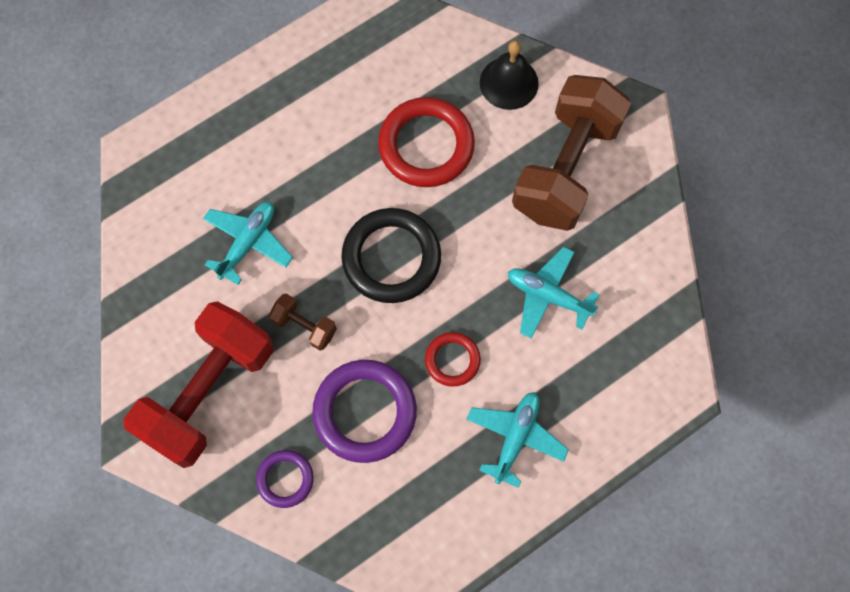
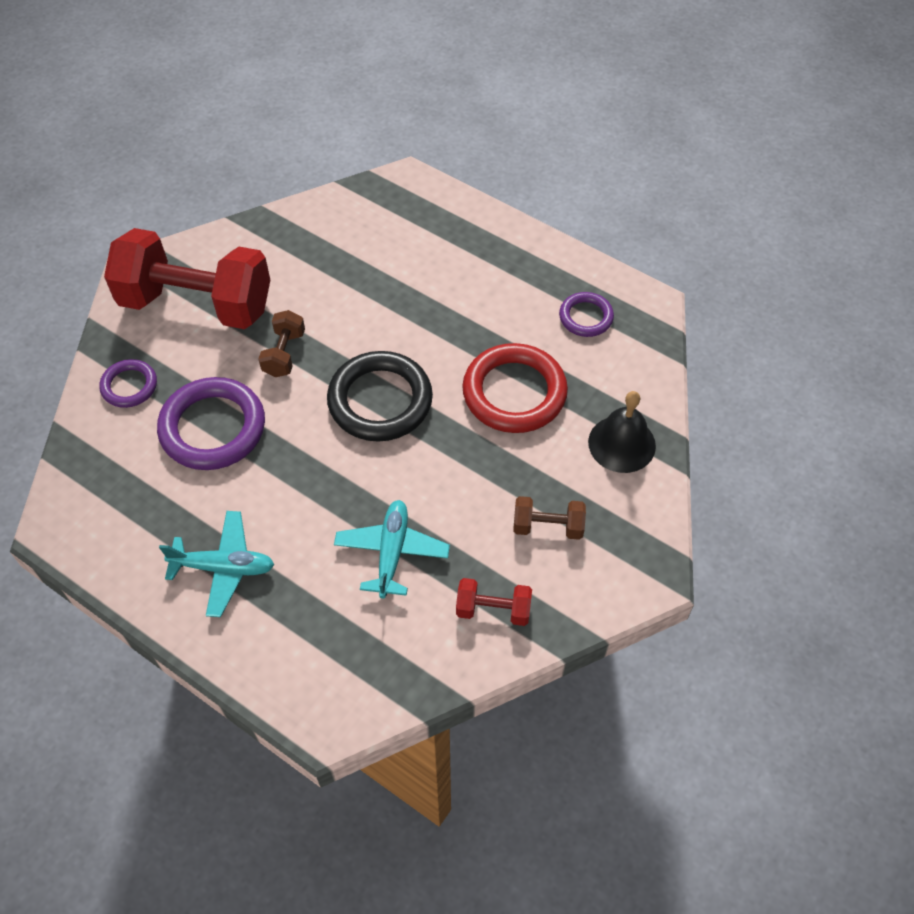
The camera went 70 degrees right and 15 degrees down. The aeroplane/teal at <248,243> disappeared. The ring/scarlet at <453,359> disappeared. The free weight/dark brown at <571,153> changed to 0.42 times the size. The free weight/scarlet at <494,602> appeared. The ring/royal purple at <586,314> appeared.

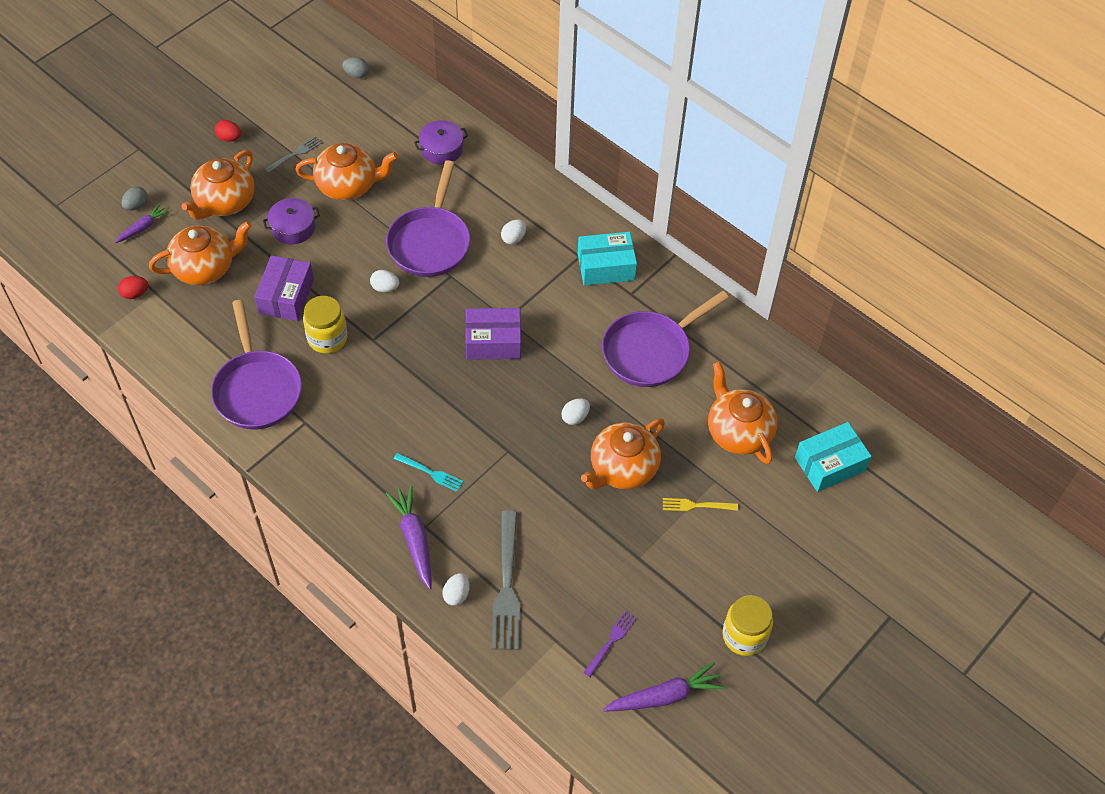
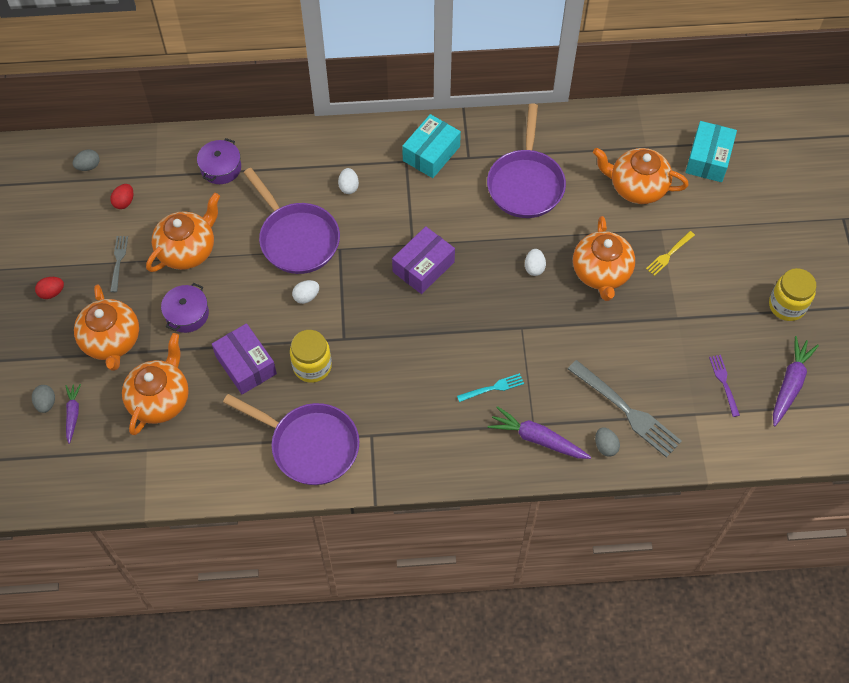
The camera went 45 degrees left and 5 degrees up. The egg shape/scarlet moved from <133,287> to <122,196>. The egg shape/snow-white at <456,589> became the egg shape/gray at <607,442>.

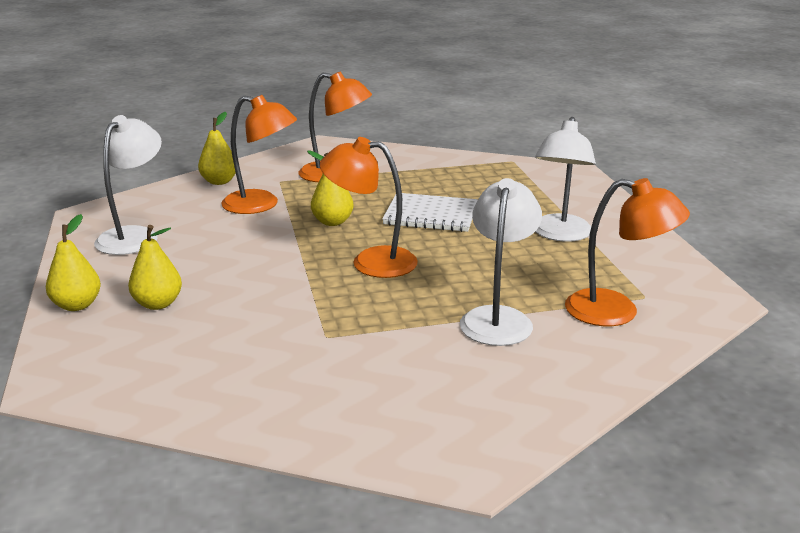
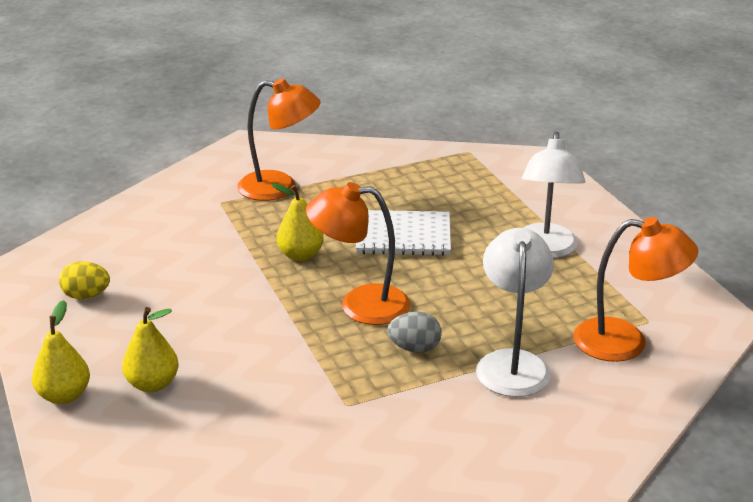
The camera went 10 degrees left and 5 degrees up. The reading lamp/snow-white at <128,185> was replaced by the egg shape/yellow at <84,280>. The toy pear/yellow at <217,148> disappeared. The reading lamp/orange-coloured at <259,154> disappeared. The egg shape/gray at <414,332> appeared.

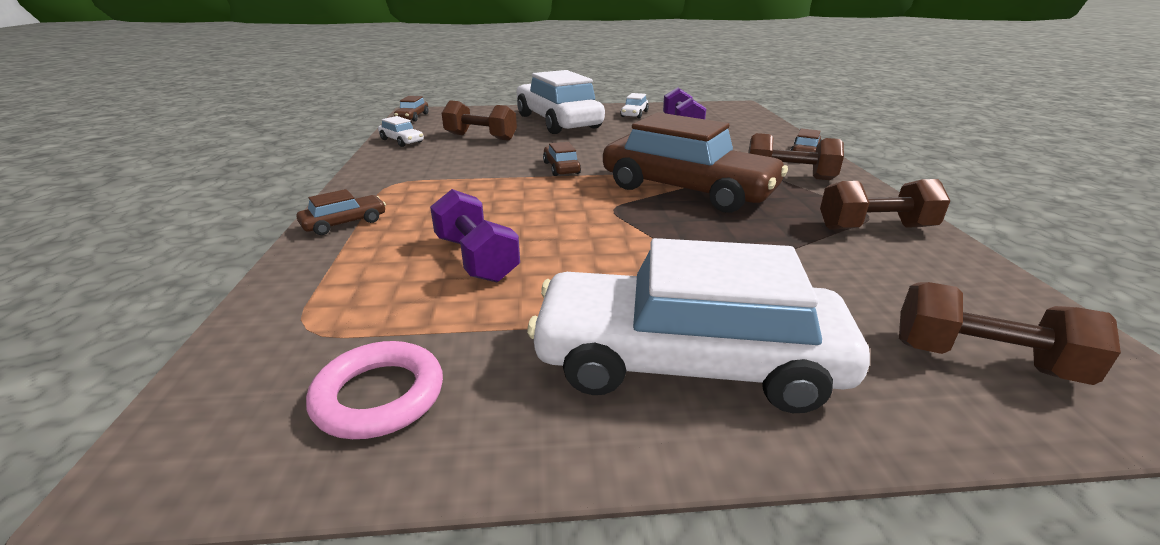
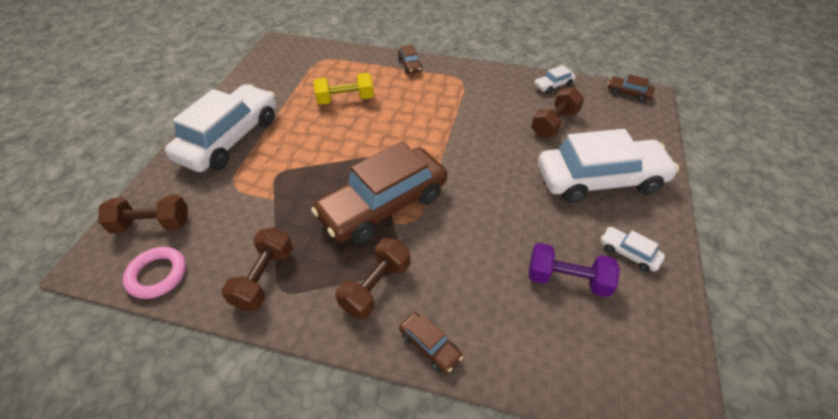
The camera went 110 degrees right and 20 degrees up. The ring/rose-pink moved from <374,390> to <154,273>. The free weight/royal purple at <475,235> became the free weight/yellow at <343,89>. The automobile/dark brown at <562,159> disappeared. The free weight/dark brown at <1010,333> turned 45 degrees clockwise.

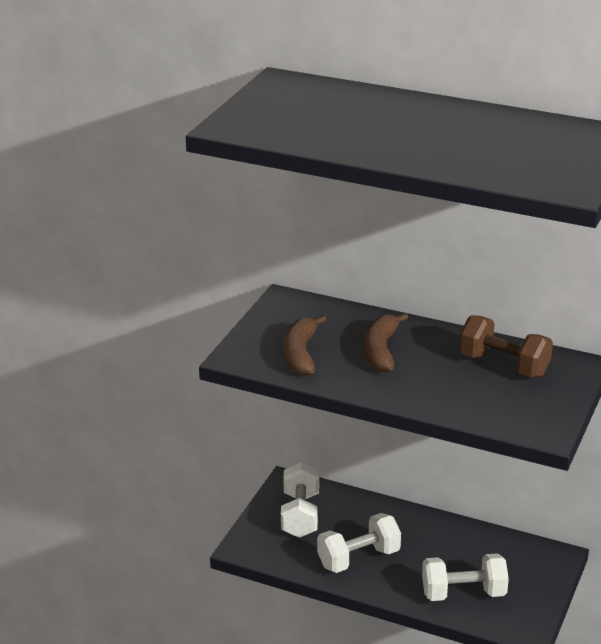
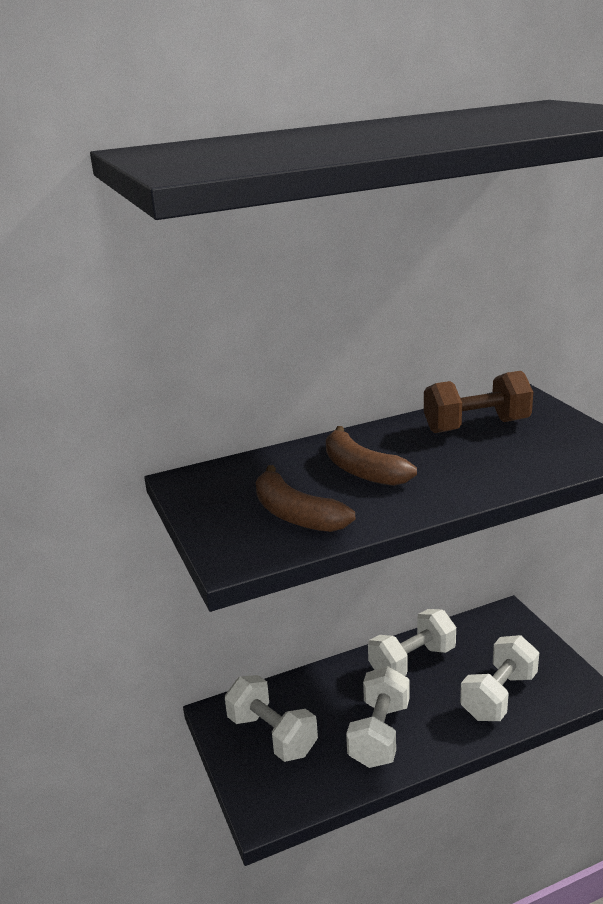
The camera went 45 degrees left and 5 degrees down. The free weight/snow-white at <412,642> appeared.

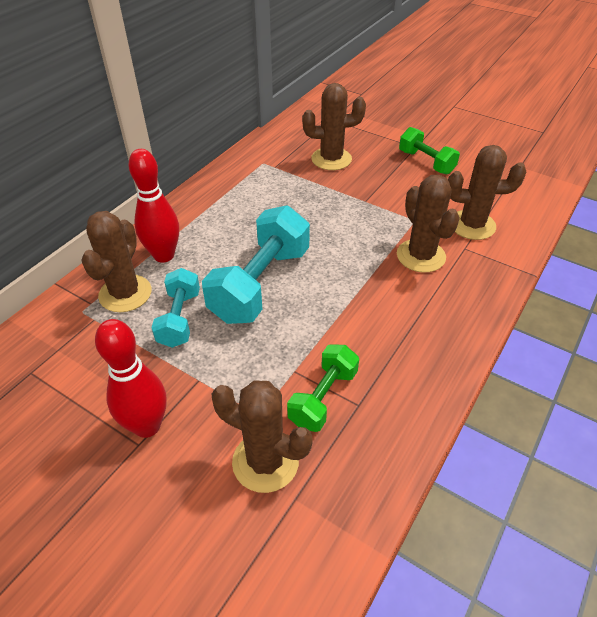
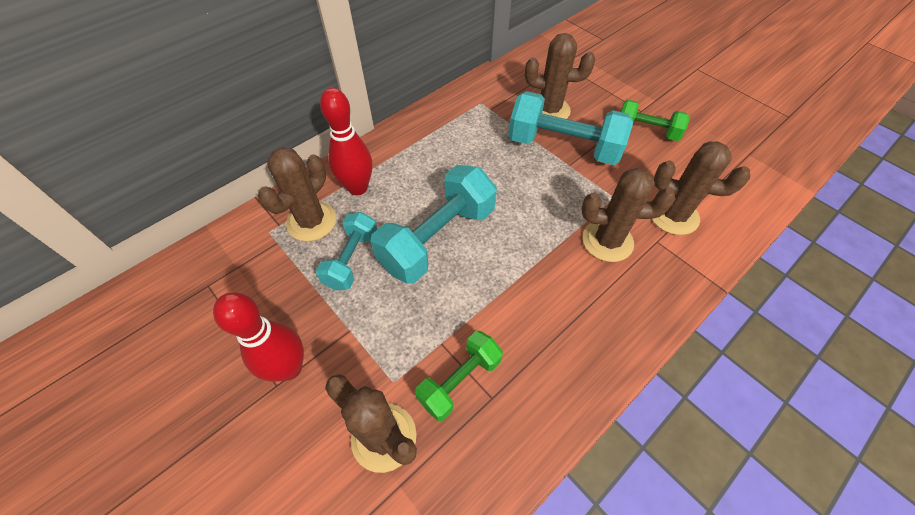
The camera went 15 degrees right and 10 degrees up. The saguaro cactus/dark brown at <428,223> turned 75 degrees counterclockwise. The free weight/leaf-green at <429,150> turned 45 degrees counterclockwise. The free weight/teal at <570,128> appeared.

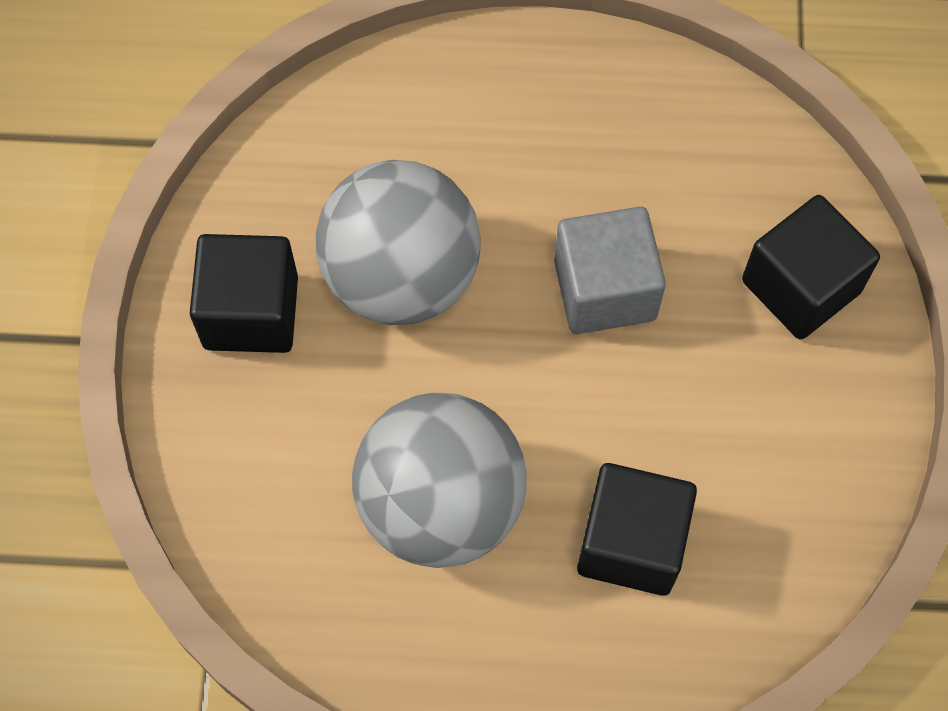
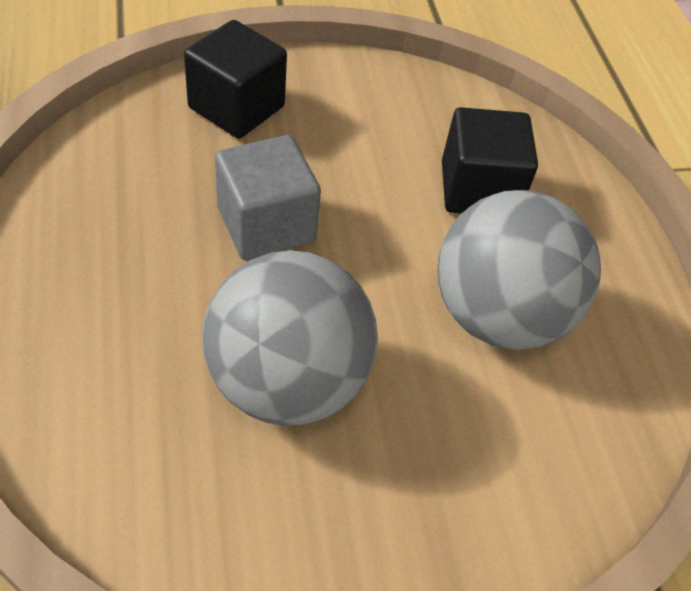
The camera went 110 degrees left and 15 degrees down. The block/black at <244,293> disappeared.

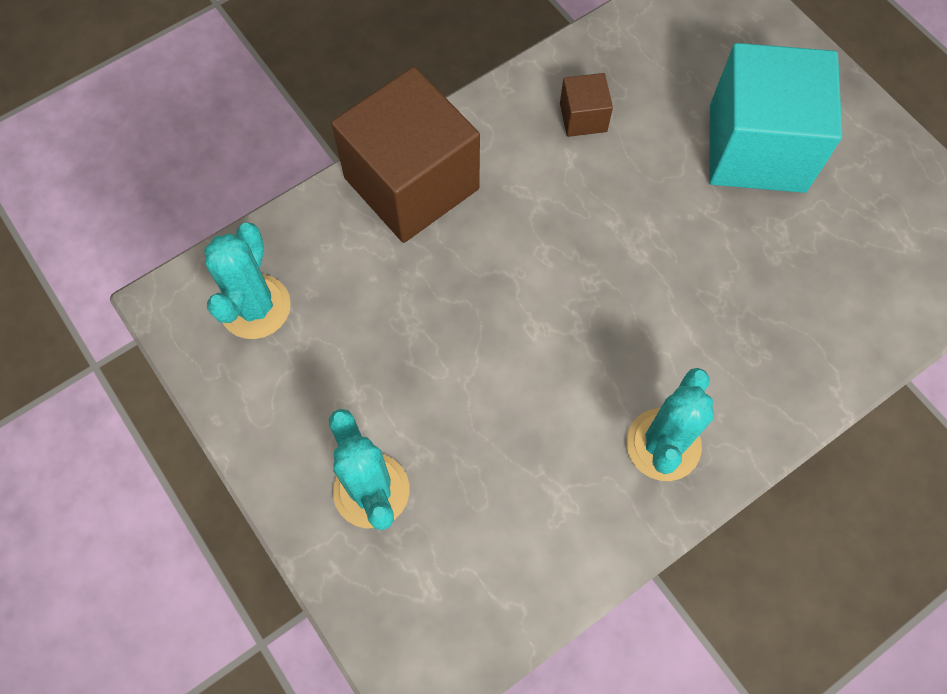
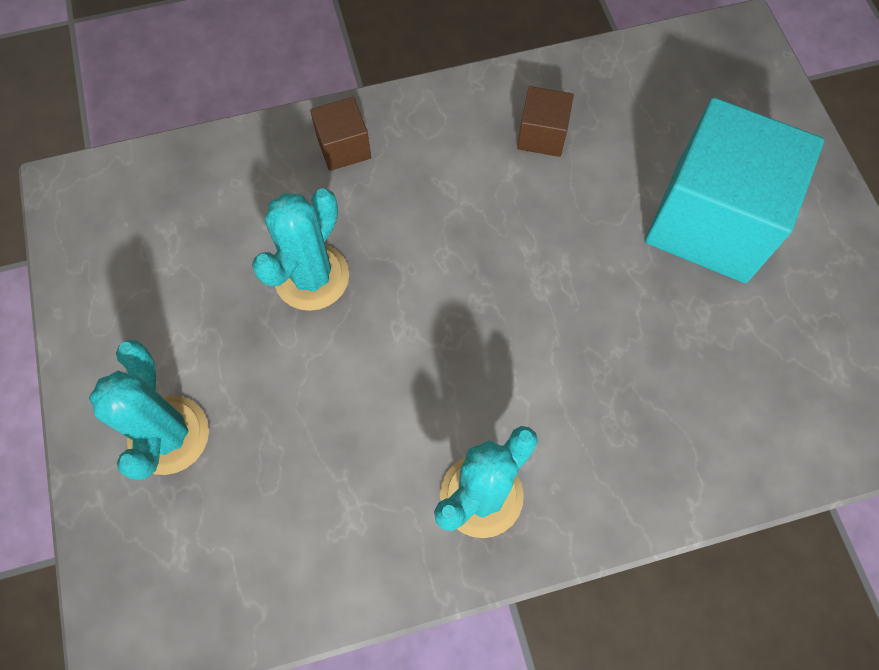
The camera went 20 degrees right and 0 degrees up. The saguaro cactus/teal moved from <247,280> to <300,249>. The block/dark brown at <405,155> changed to 0.43 times the size.

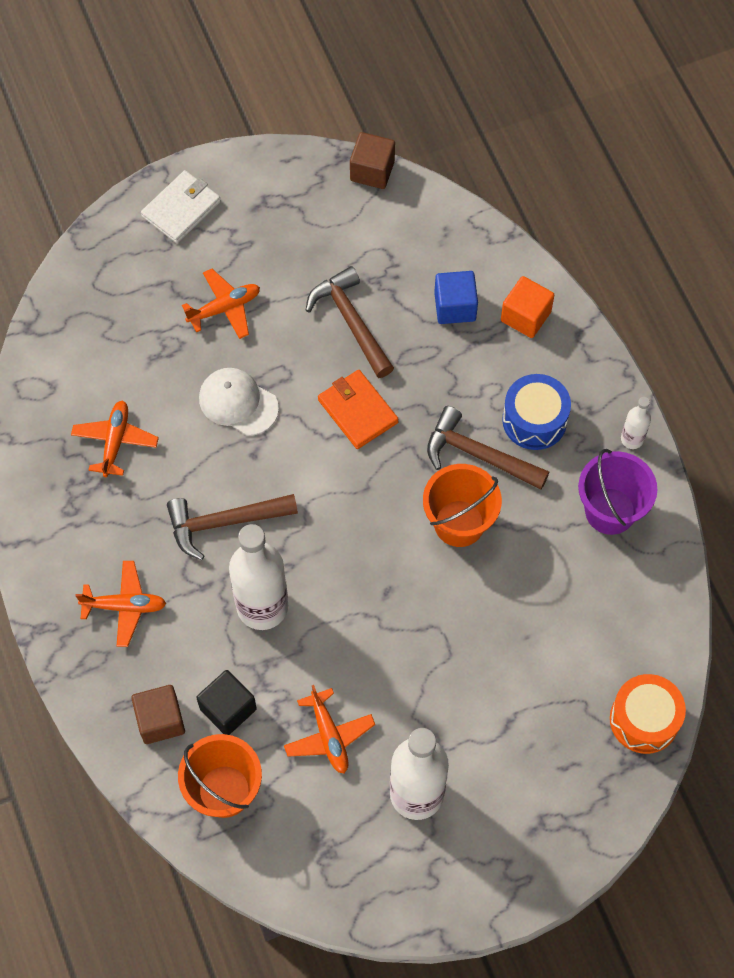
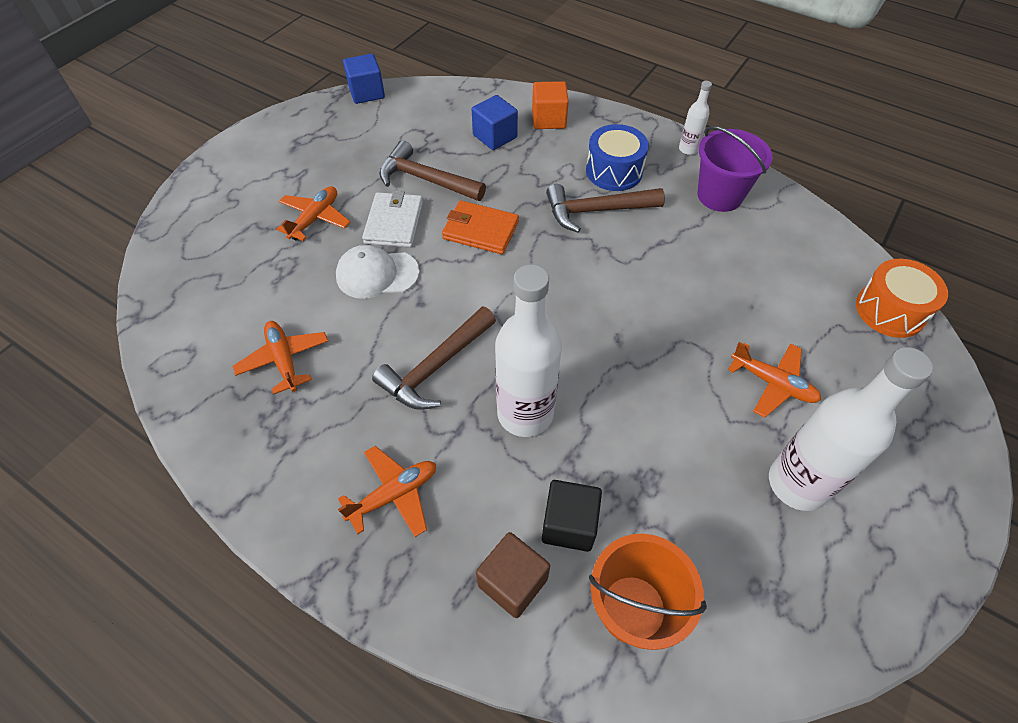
The camera went 35 degrees left and 10 degrees down. The card wallet/snow-white moved from <181,206> to <392,219>. The aeroplane/orange-coloured moved from <329,729> to <774,380>. The block/dark brown at <372,160> became the block/cobalt at <364,79>. The sand bucket/orange-coloured at <462,505> disappeared.

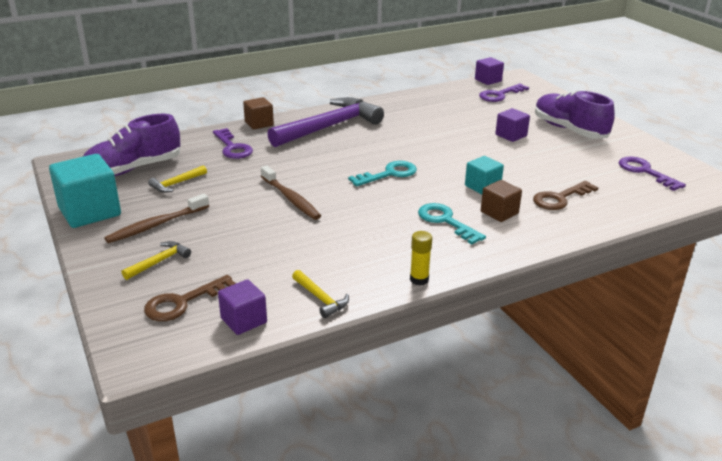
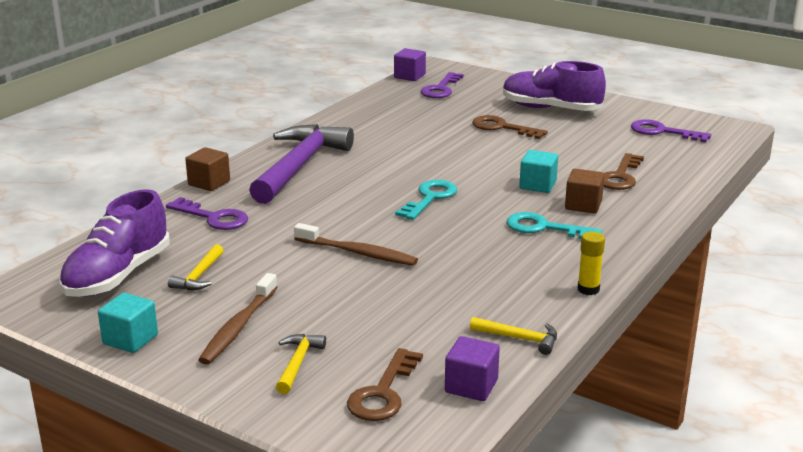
The camera went 30 degrees left and 5 degrees down. The block/teal at <85,191> changed to 0.57 times the size. The block/royal purple at <512,125> was replaced by the key/dark brown at <510,127>.

